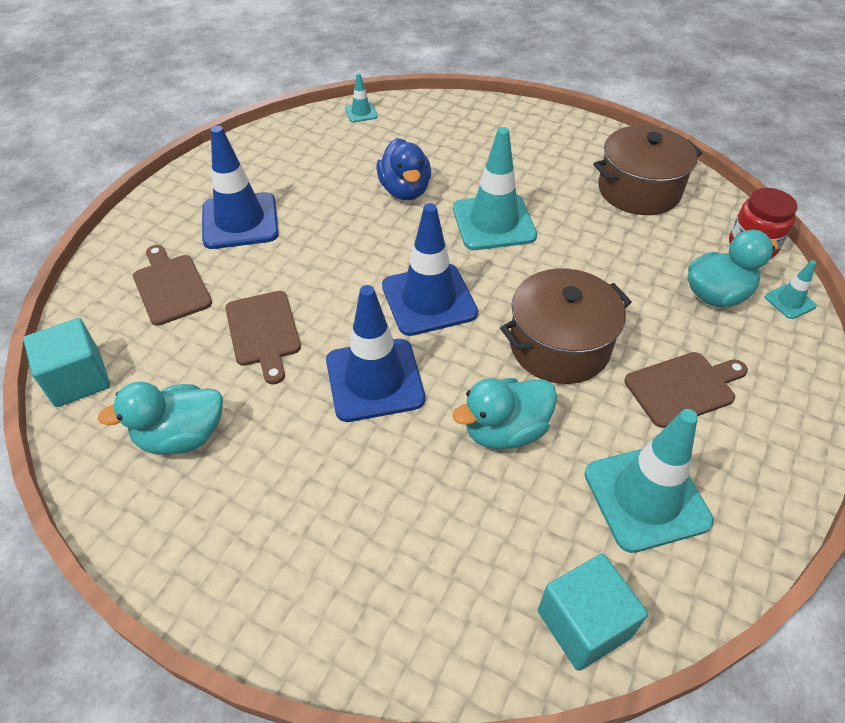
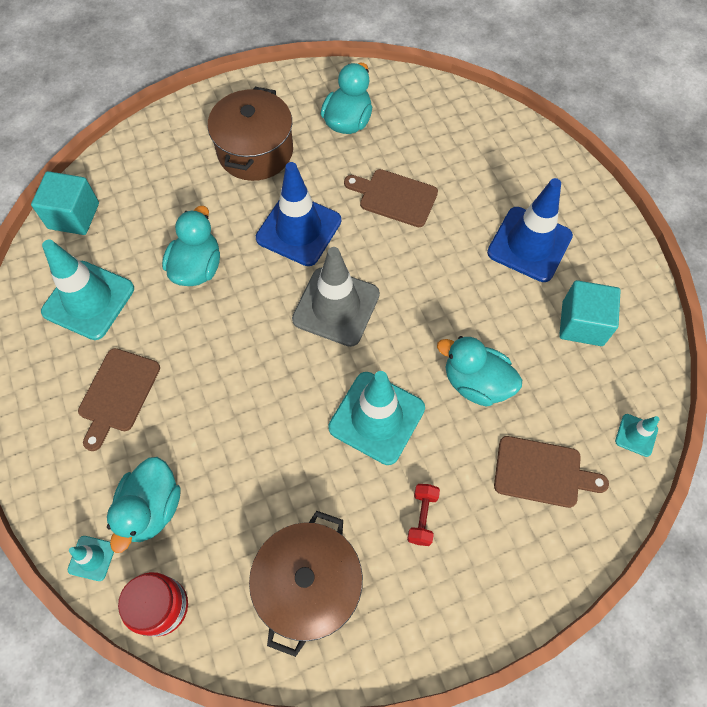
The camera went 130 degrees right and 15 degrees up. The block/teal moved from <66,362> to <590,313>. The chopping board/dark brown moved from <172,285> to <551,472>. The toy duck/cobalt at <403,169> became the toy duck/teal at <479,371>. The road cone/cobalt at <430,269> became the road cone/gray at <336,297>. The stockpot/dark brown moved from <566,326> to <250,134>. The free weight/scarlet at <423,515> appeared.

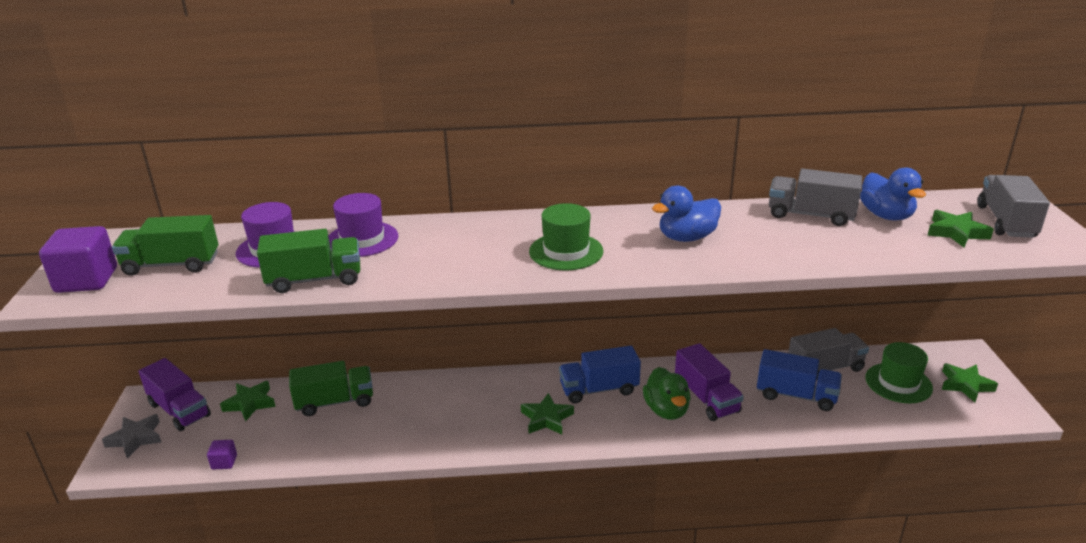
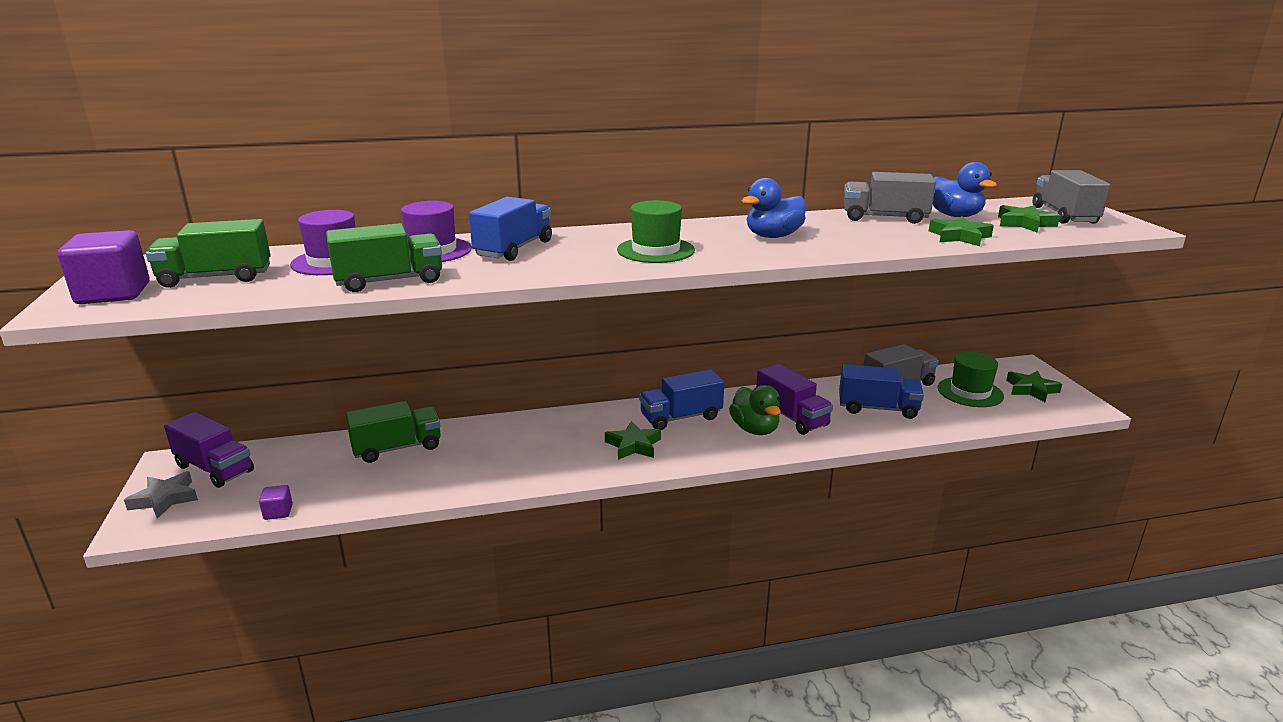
The camera went 10 degrees left and 5 degrees down. The five-pointed star/leaf-green moved from <248,401> to <961,231>. The truck/cobalt at <510,229> appeared.

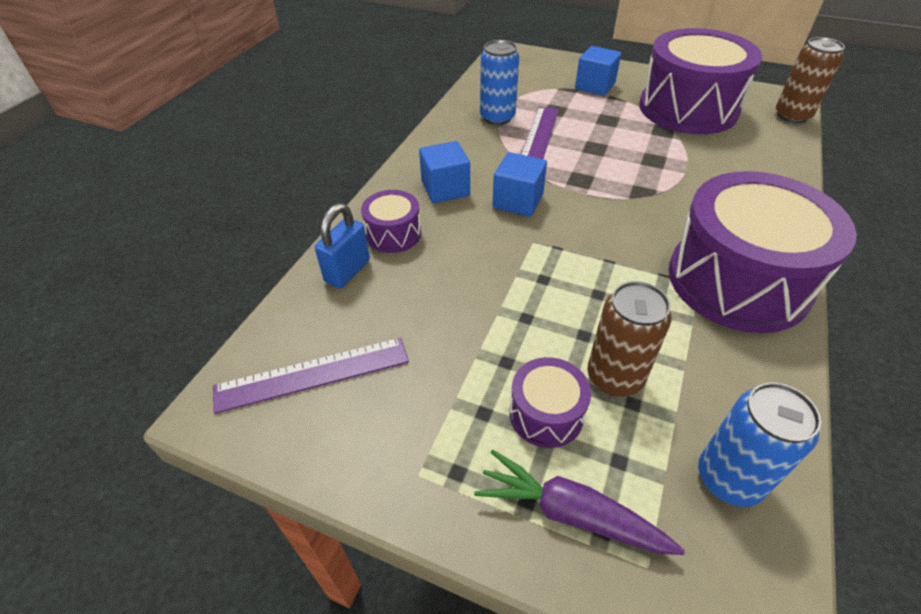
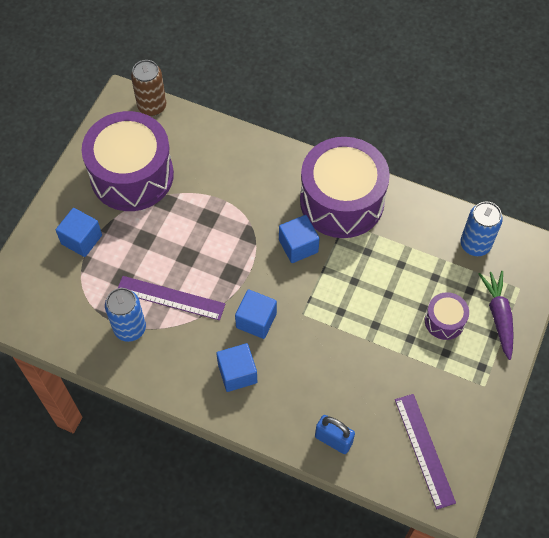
The camera went 90 degrees left and 15 degrees up. The snare drum/royal purple at <391,221> disappeared. The carrot/royal purple at <579,502> turned 150 degrees clockwise. The soda can/dark brown at <629,338> disappeared. The block/cobalt at <299,239> appeared.

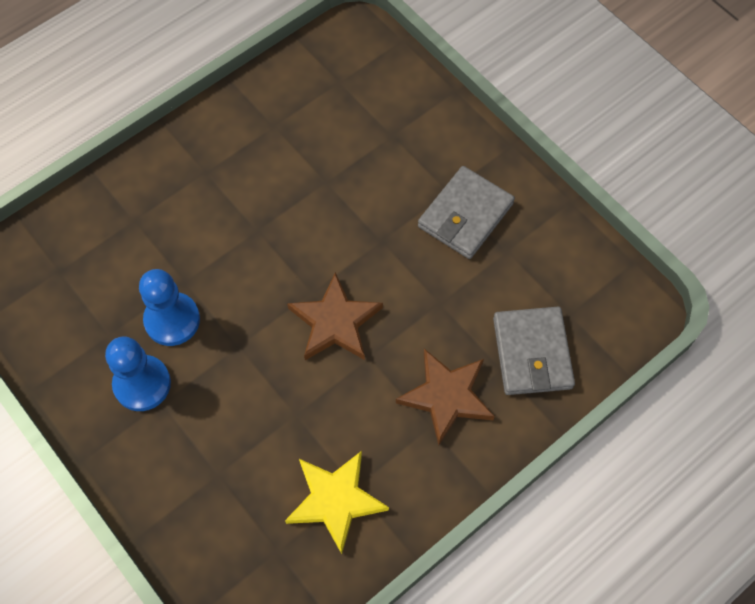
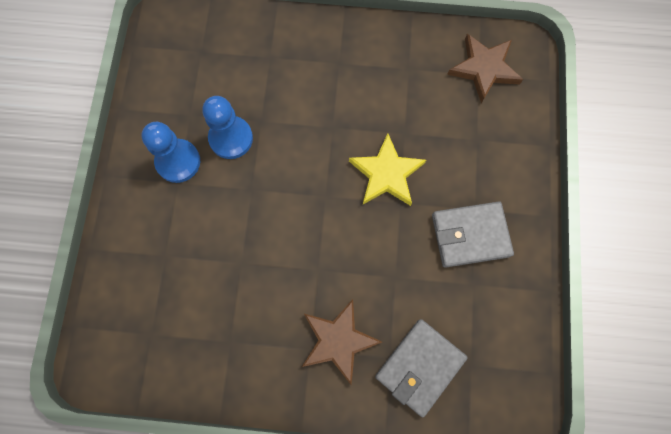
The camera went 45 degrees right and 10 degrees up. The five-pointed star/yellow moved from <337,502> to <387,170>. The five-pointed star/dark brown moved from <335,316> to <485,68>.

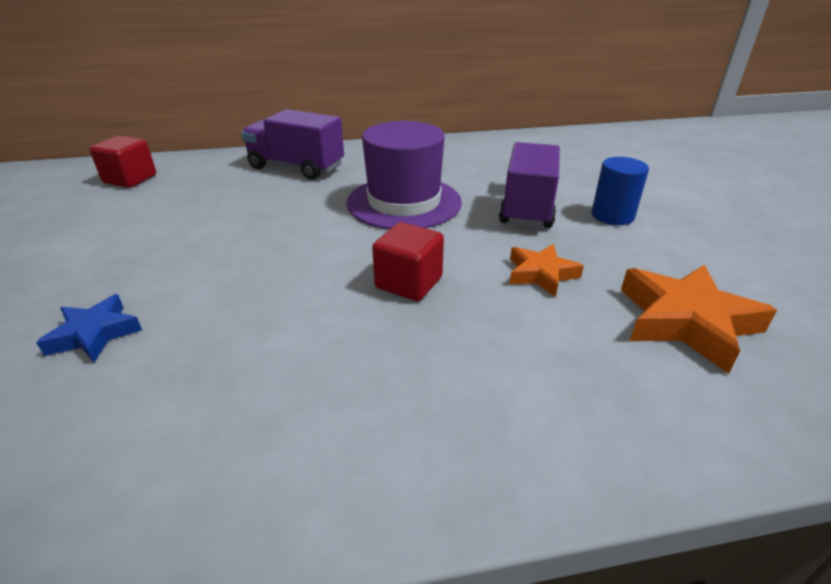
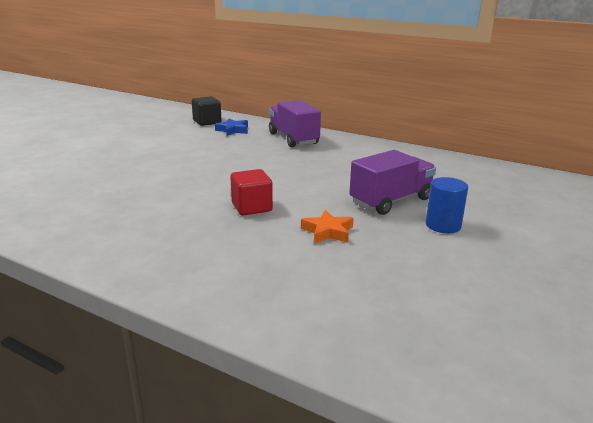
The camera went 40 degrees right and 10 degrees down. The five-pointed star/cobalt moved from <89,328> to <231,127>. The block/scarlet at <123,162> became the block/black at <207,111>. The top hat/royal purple at <404,175> disappeared. The five-pointed star/orange-coloured at <699,319> disappeared.

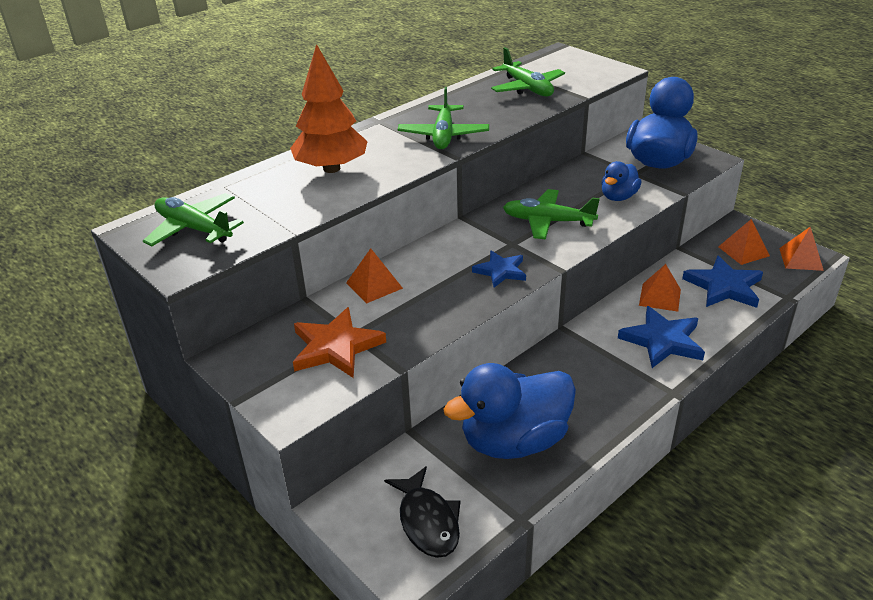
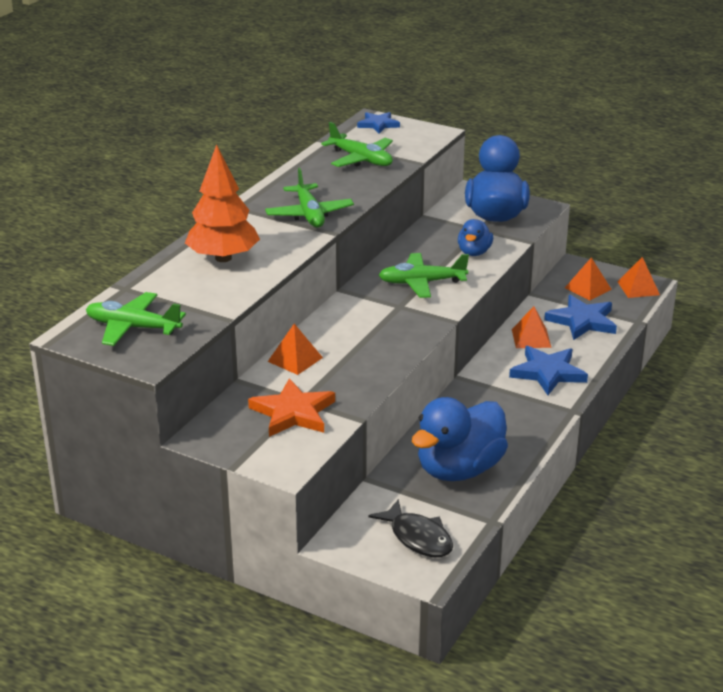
The camera went 20 degrees left and 5 degrees down. The five-pointed star/cobalt moved from <499,269> to <378,123>.

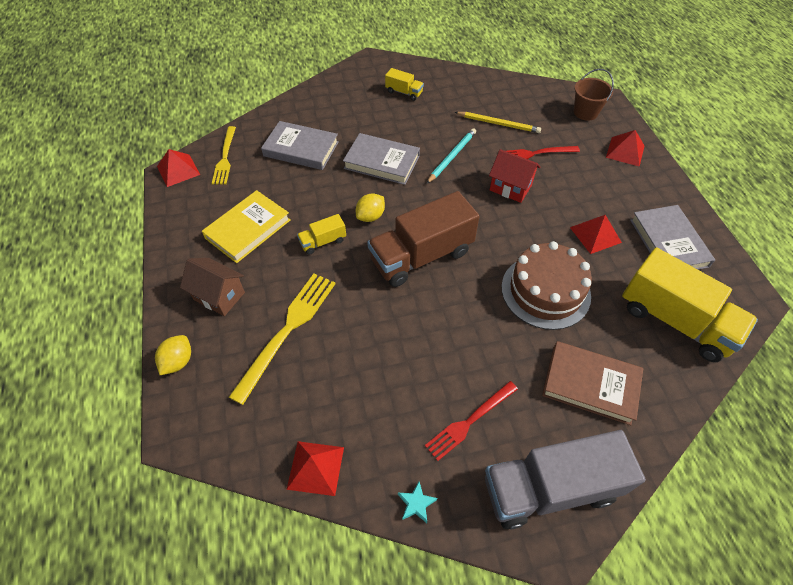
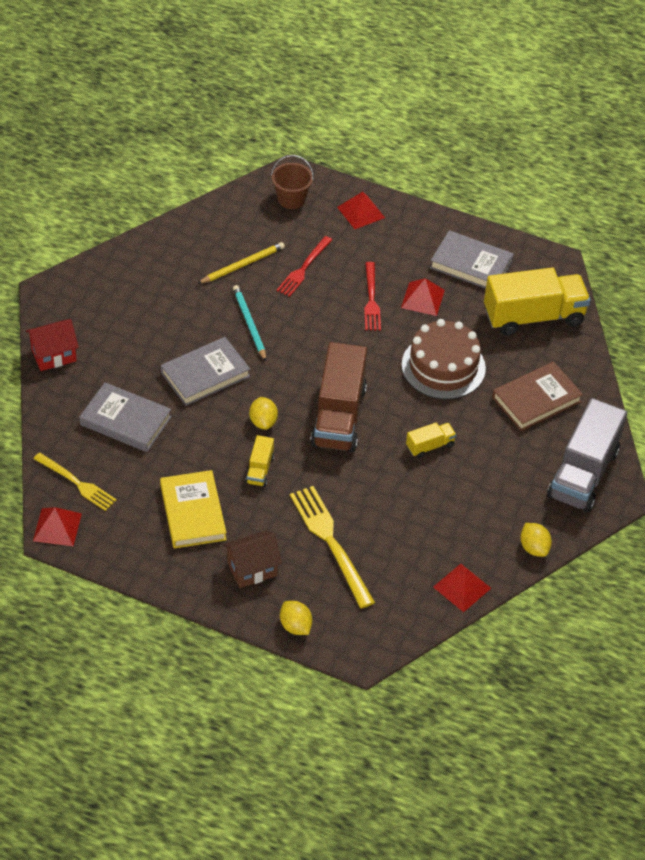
The camera went 55 degrees left and 5 degrees down. The hardback/gray at <300,145> turned 60 degrees clockwise. The truck/yellow moved from <404,84> to <431,440>. The five-pointed star/teal at <417,502> was replaced by the citrus fruit/yellow at <536,540>. The fork/scarlet moved from <471,421> to <372,296>. The house/scarlet moved from <514,176> to <52,345>.

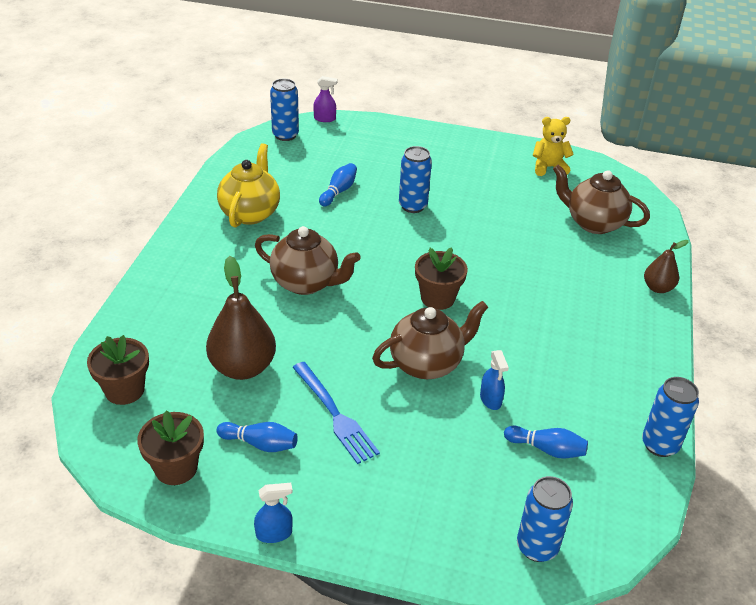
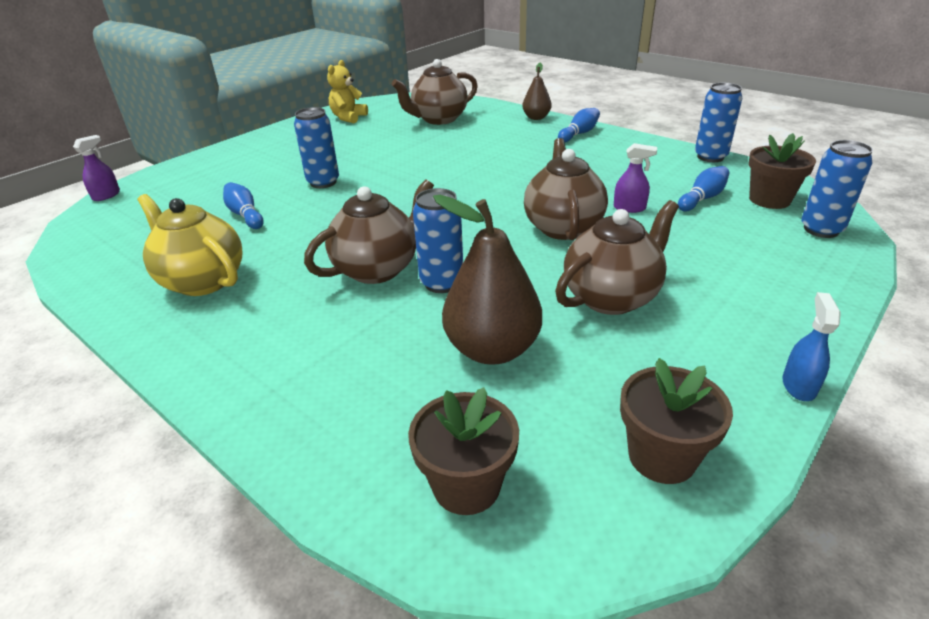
The camera went 60 degrees left and 5 degrees down. The skittle/cobalt moved from <257,437> to <579,125>. The soda can/cobalt moved from <284,110> to <438,240>. The fork/cobalt at <336,413> was replaced by the teapot/dark brown at <617,257>. The plant pot/dark brown moved from <441,278> to <782,171>. The spray bottle/cobalt at <494,380> became the spray bottle/royal purple at <635,178>.

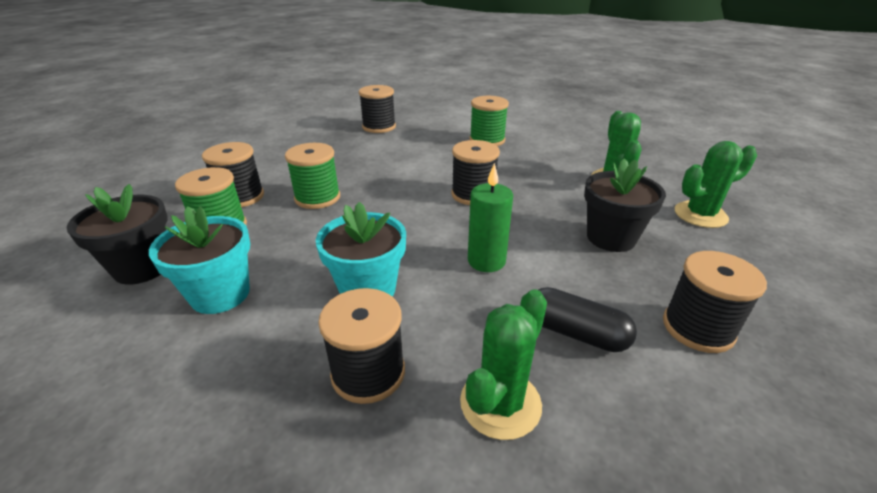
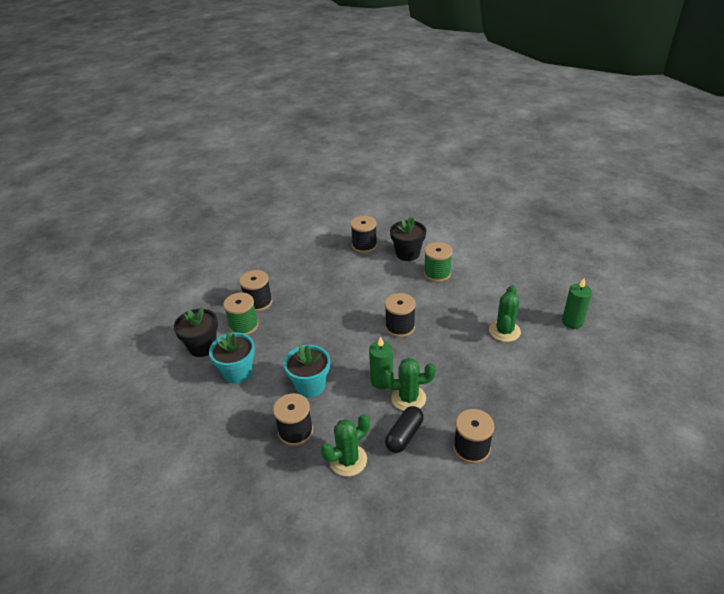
The camera went 20 degrees right and 5 degrees up. The bobbin/leaf-green at <312,176> disappeared. The pill/black at <587,319> turned 75 degrees clockwise. The plant pot/black moved from <625,205> to <408,238>. The saguaro cactus/leaf-green moved from <716,184> to <409,384>. The candle/leaf-green at <577,303> appeared.

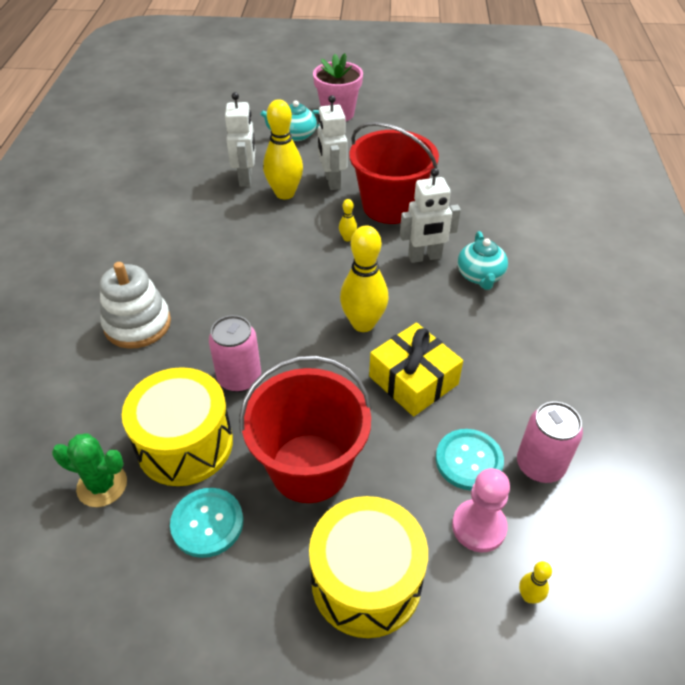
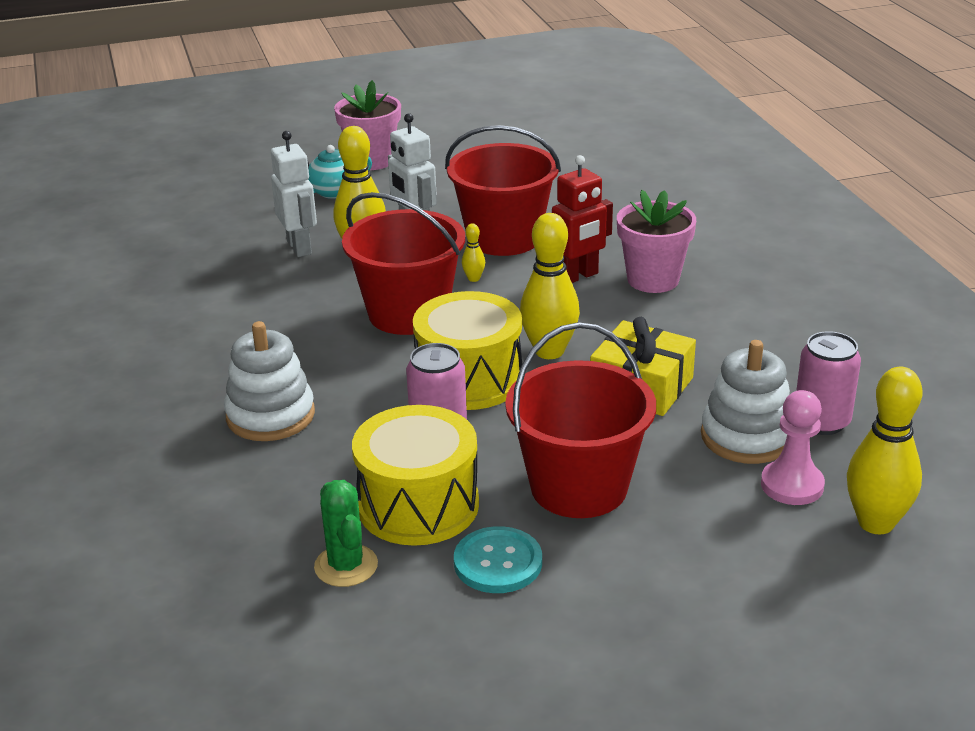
The camera went 20 degrees left and 15 degrees down. The saguaro cactus/leaf-green at <89,470> turned 75 degrees clockwise. The snare drum/yellow moved from <368,567> to <467,350>. The toy robot/snow-white at <430,215> became the toy robot/scarlet at <582,219>. The button/teal at <470,459> was replaced by the stacking toy/snow-white at <745,402>. The teapot/teal at <483,260> was replaced by the plant pot/rose-pink at <656,241>. The skittle/yellow at <535,582> changed to 2.28 times the size. The sand bucket/scarlet at <403,263> appeared.

